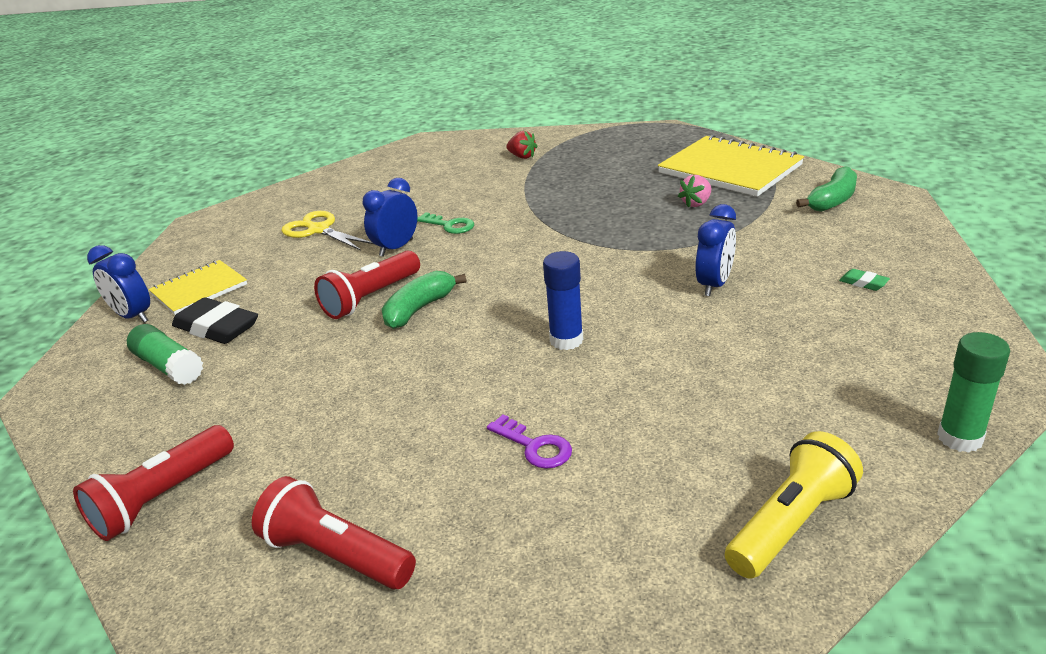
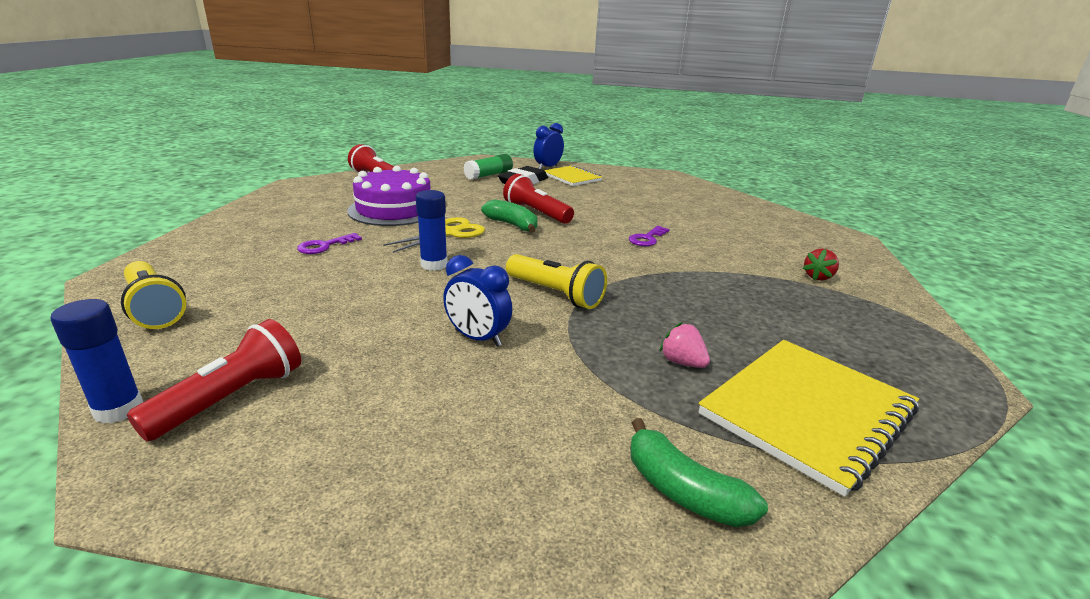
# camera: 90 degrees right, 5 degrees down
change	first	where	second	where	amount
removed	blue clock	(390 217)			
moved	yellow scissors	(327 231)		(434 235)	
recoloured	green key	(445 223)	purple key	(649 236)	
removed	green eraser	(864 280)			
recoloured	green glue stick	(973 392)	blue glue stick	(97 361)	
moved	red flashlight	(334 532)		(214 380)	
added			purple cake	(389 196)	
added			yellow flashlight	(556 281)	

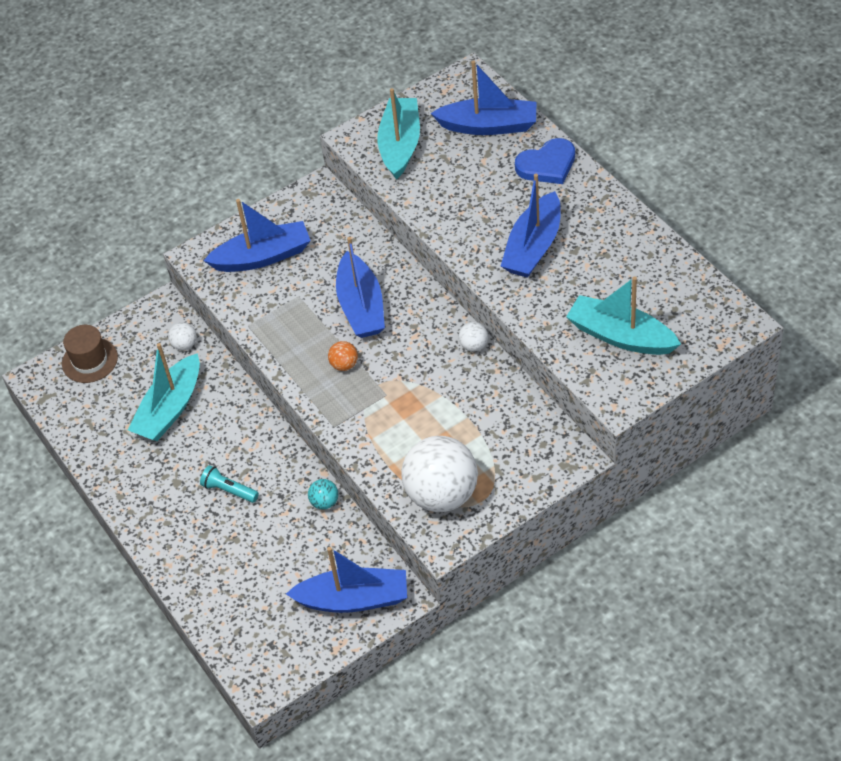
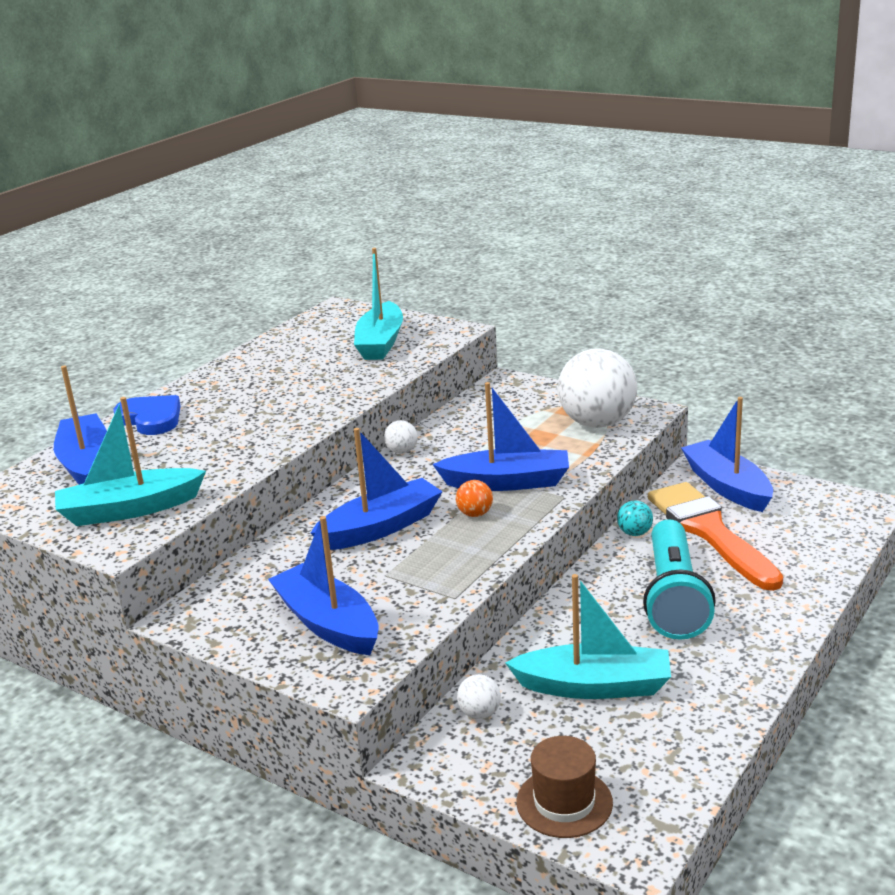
# camera: 115 degrees left, 25 degrees down
change	first	where	second	where	amount
moved	blue boat	(531 226)		(500 436)	
resized	turquoise flashlight	(229 484)		(679 579)	x2.21
added			orange brush	(715 536)	

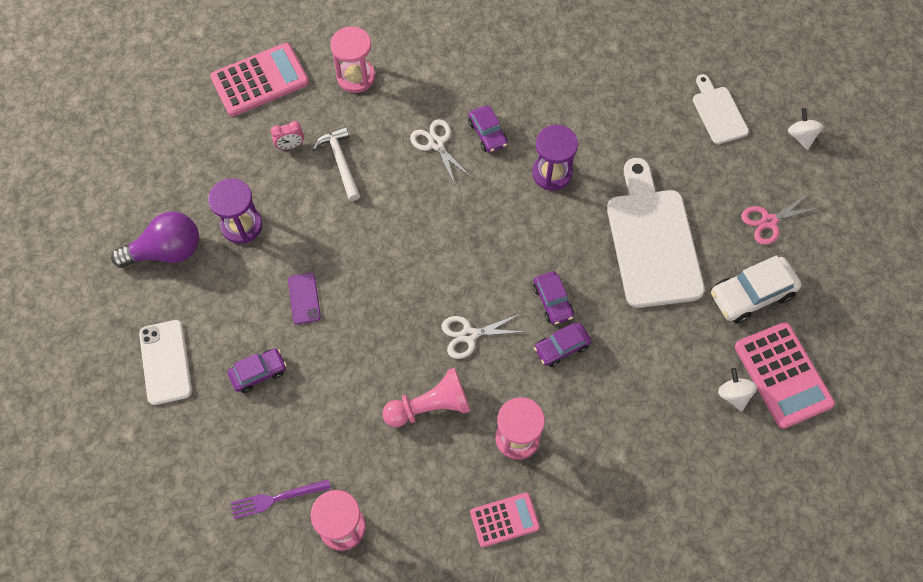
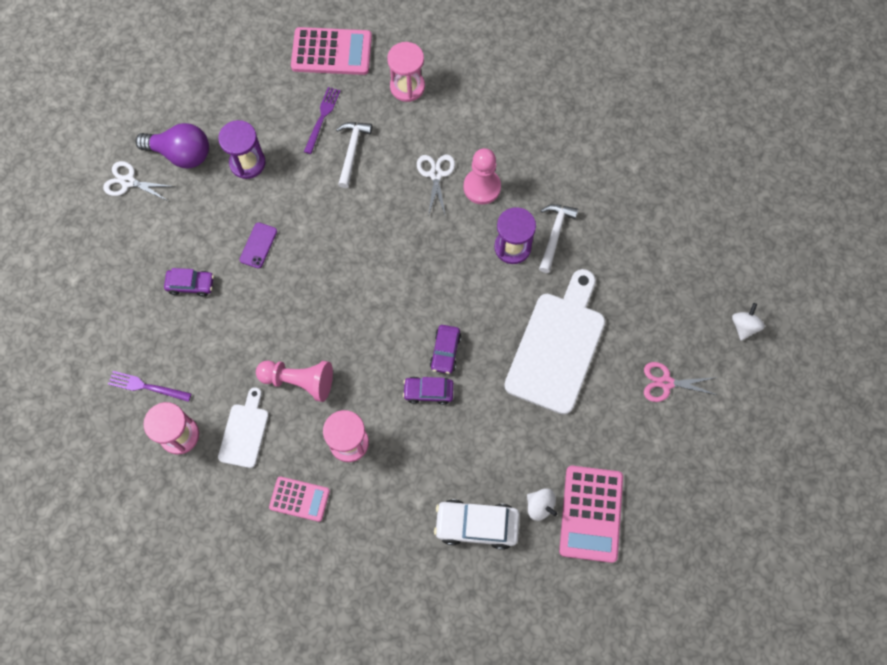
# camera: 30 degrees right, 5 degrees up
change	first	where	second	where	amount
moved	white cutting board	(721 109)		(243 427)	
replaced	purple car	(488 129)	pink pawn	(482 176)	
replaced	pink clock	(287 135)	purple fork	(322 120)	
moved	white car	(756 289)		(477 524)	
moved	white scissors	(482 336)		(139 181)	
removed	white phone	(165 362)			
turned	white spinning top	(737 390)		(542 504)	120 degrees clockwise
added			white hammer	(558 238)	

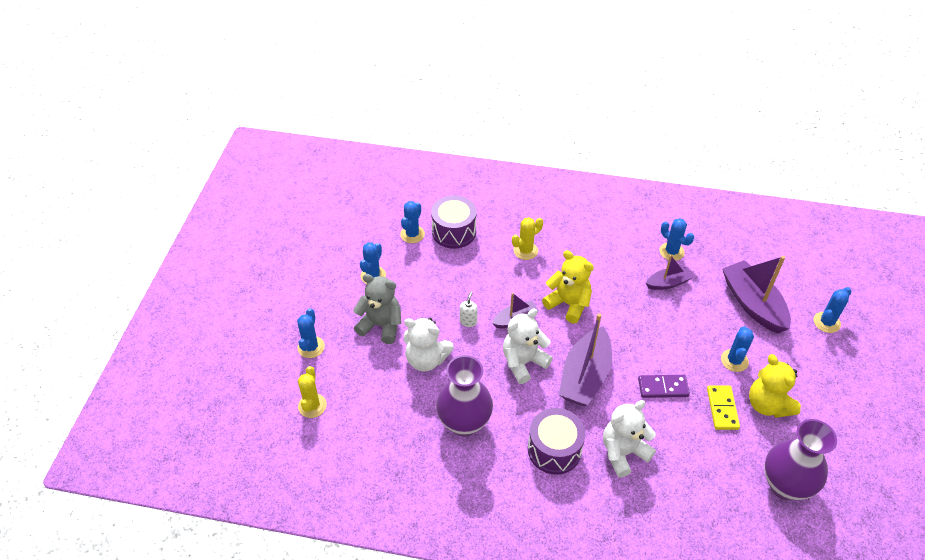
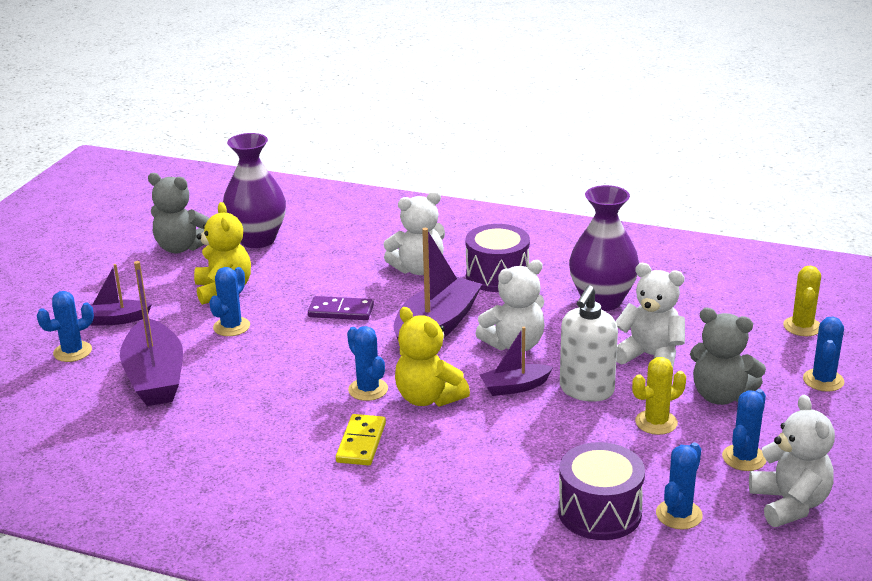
# camera: 170 degrees left, 20 degrees down
change	first	where	second	where	amount
moved	yellow cactus	(527 238)		(659 396)	
moved	blue cactus	(677 239)		(367 363)	
moved	purple boat	(669 272)		(121 295)	
resized	white soap dispenser	(469 309)		(589 343)	x2.08
moved	yellow domino	(723 407)		(361 439)	
added			grey teddy bear	(179 213)	
added			white teddy bear	(792 461)	

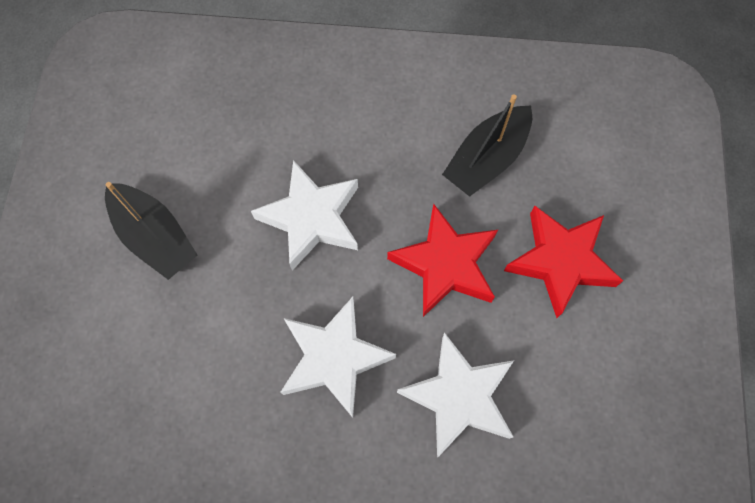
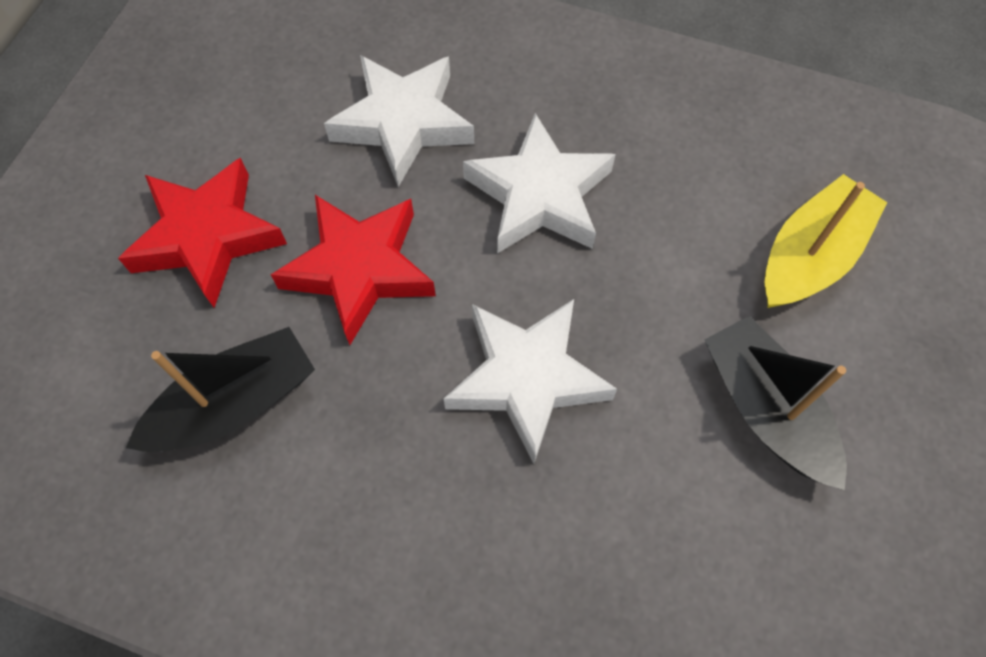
# camera: 165 degrees left, 5 degrees down
change	first	where	second	where	amount
added			yellow boat	(826 241)	

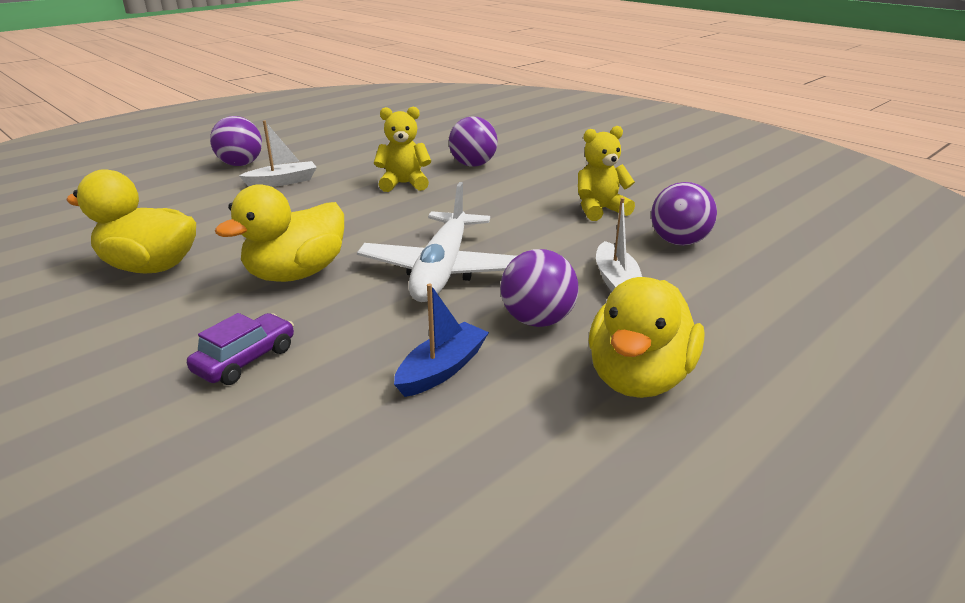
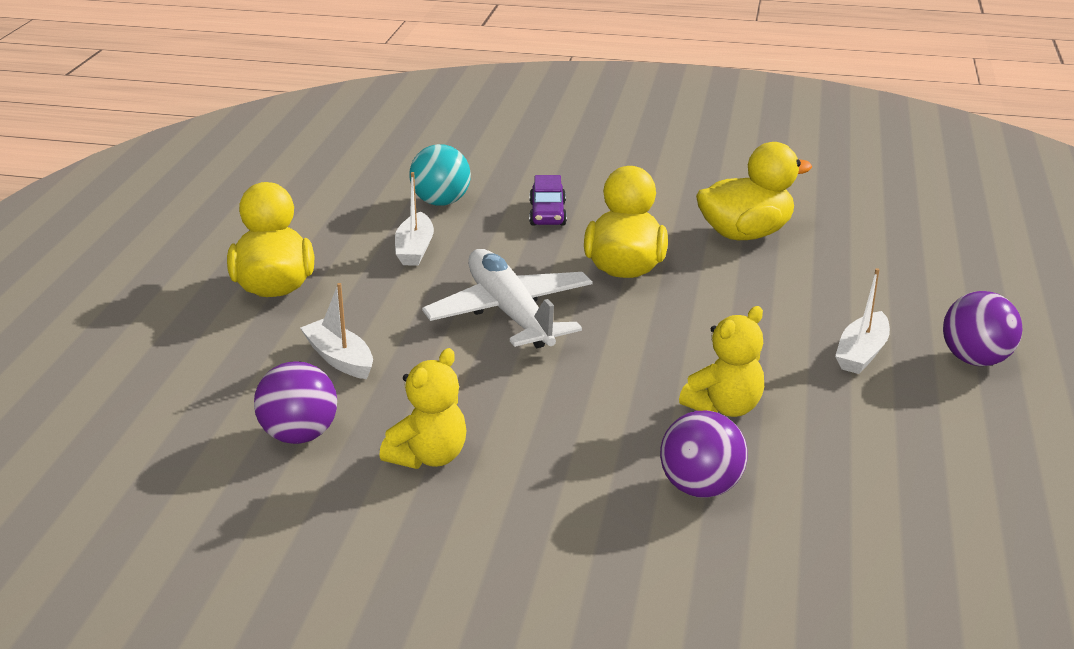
# camera: 145 degrees right, 0 degrees up
change	first	where	second	where	amount
removed	purple ball	(539 288)			
recoloured	blue boat	(441 340)	white boat	(414 219)	
added			turquoise ball	(440 175)	

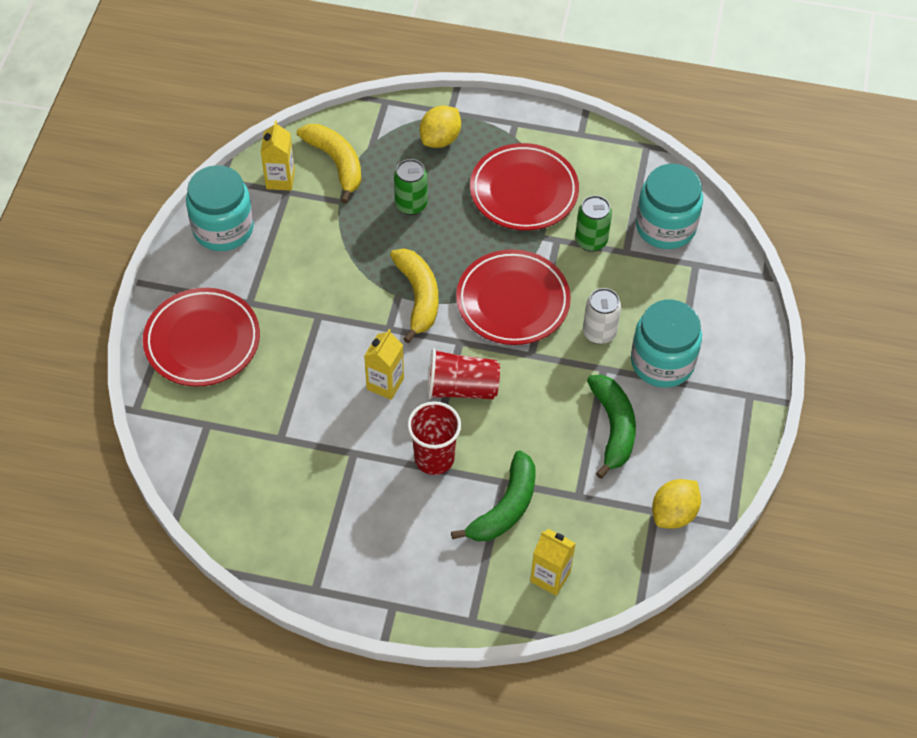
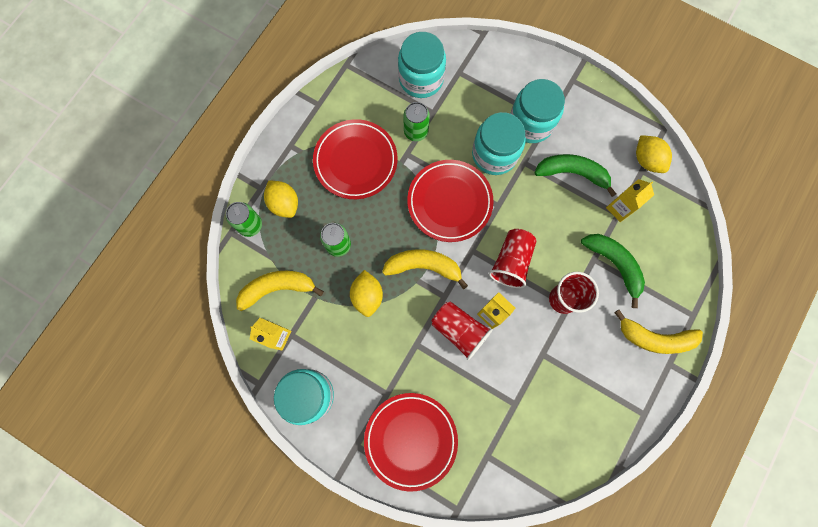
# camera: 70 degrees left, 20 degrees up
change	first	where	second	where	amount
replaced	white can	(602 316)	turquoise jar	(499 143)	
moved	yellow carton	(553 562)		(630 200)	
added			green can	(244 219)	
added			yellow lemon	(366 293)	
added			red cup	(462 330)	
added			yellow banana	(658 332)	

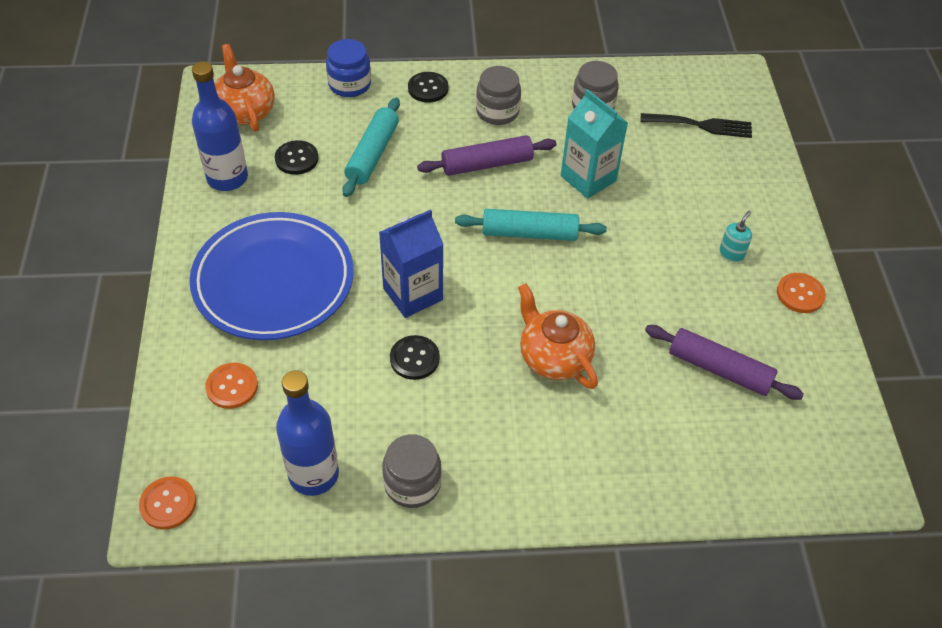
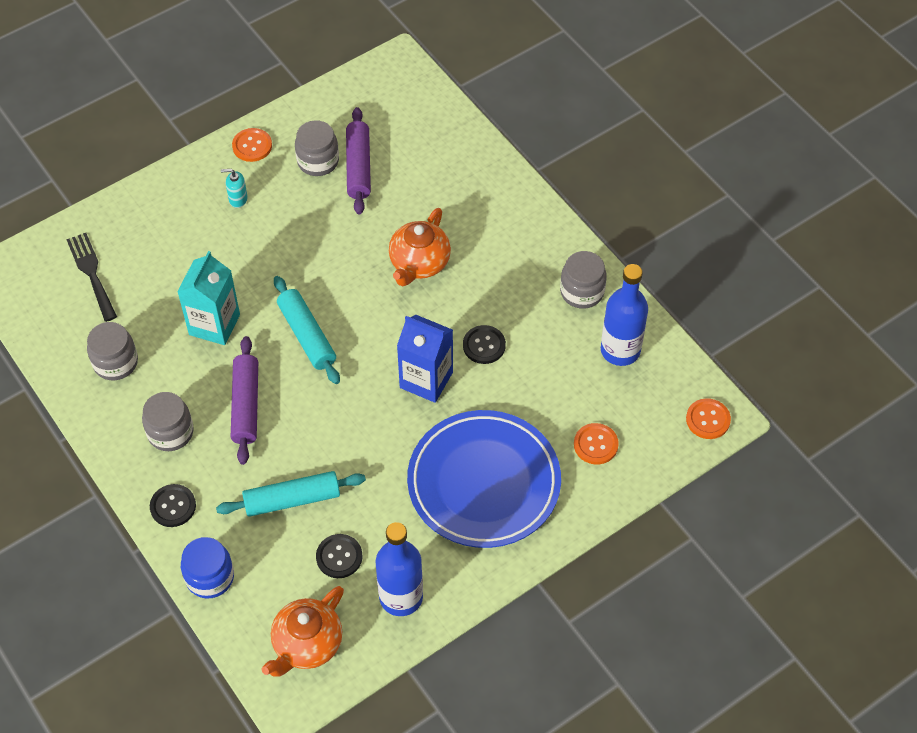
# camera: 120 degrees left, 5 degrees up
change	first	where	second	where	amount
turned	purple rolling pin	(486 155)		(244 400)	45 degrees clockwise
added			grey jar	(317 148)	

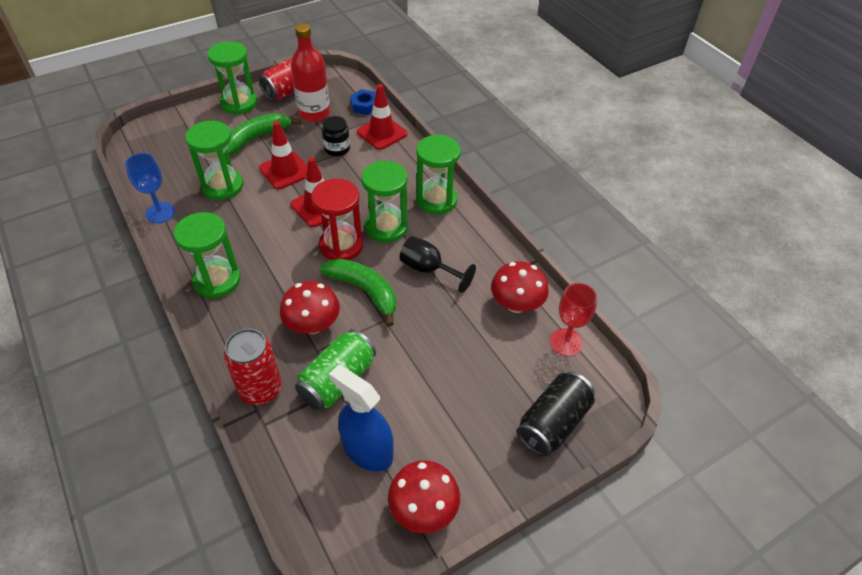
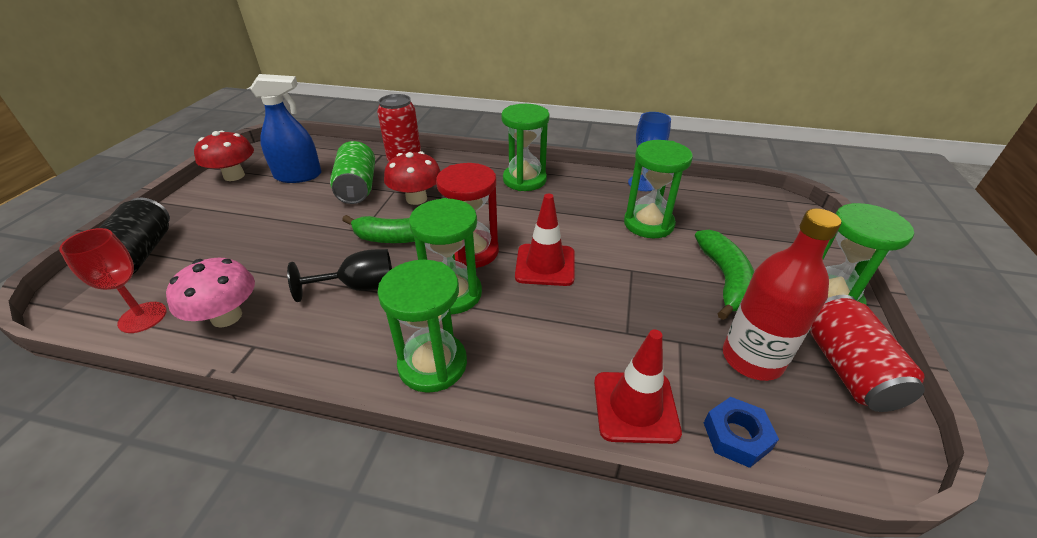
# camera: 135 degrees right, 10 degrees down
change	first	where	second	where	amount
removed	black jar	(336 136)			
removed	red traffic cone	(283 155)			
recoloured	red mushroom	(520 287)	pink mushroom	(210 293)	

